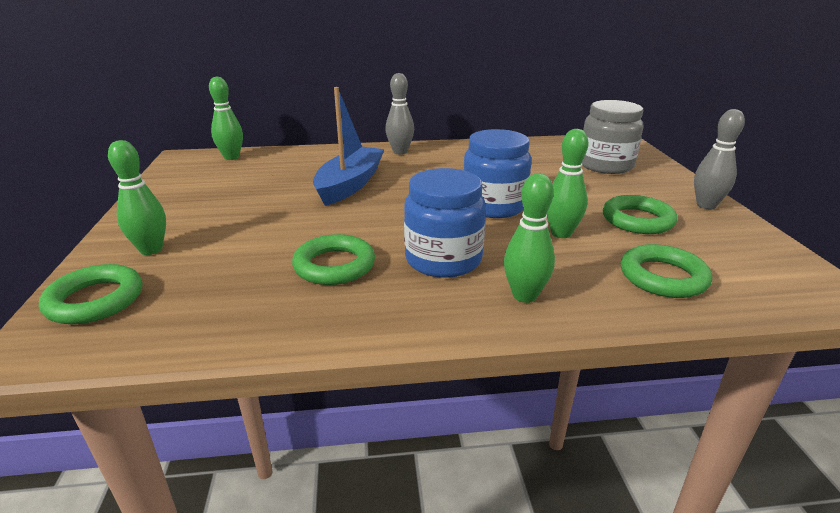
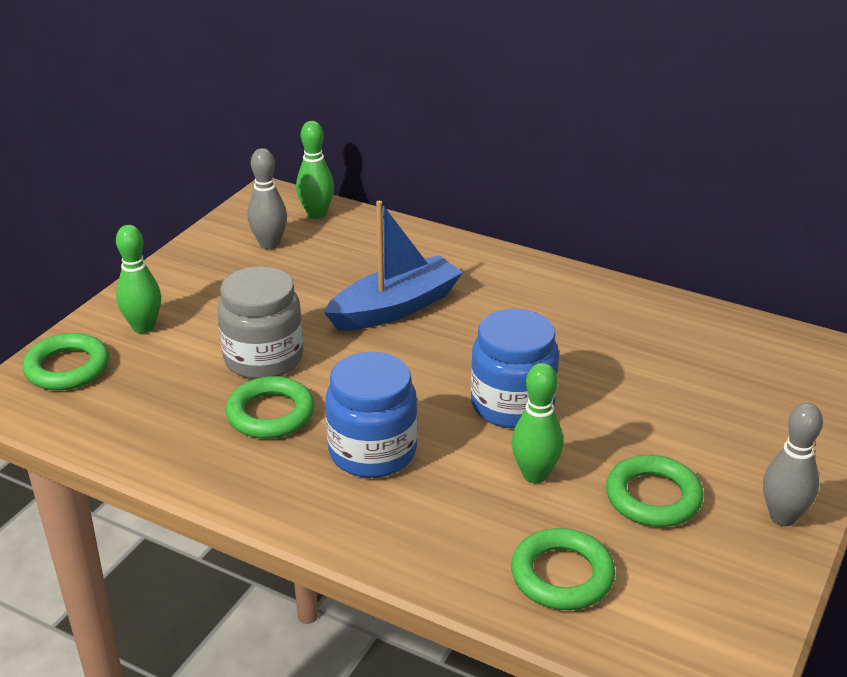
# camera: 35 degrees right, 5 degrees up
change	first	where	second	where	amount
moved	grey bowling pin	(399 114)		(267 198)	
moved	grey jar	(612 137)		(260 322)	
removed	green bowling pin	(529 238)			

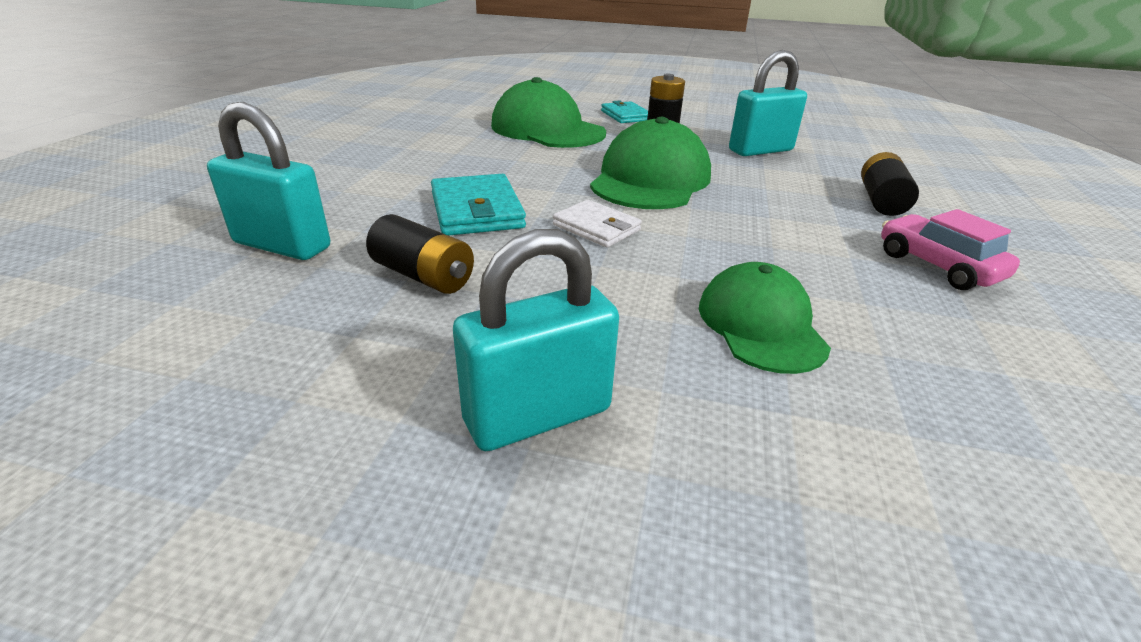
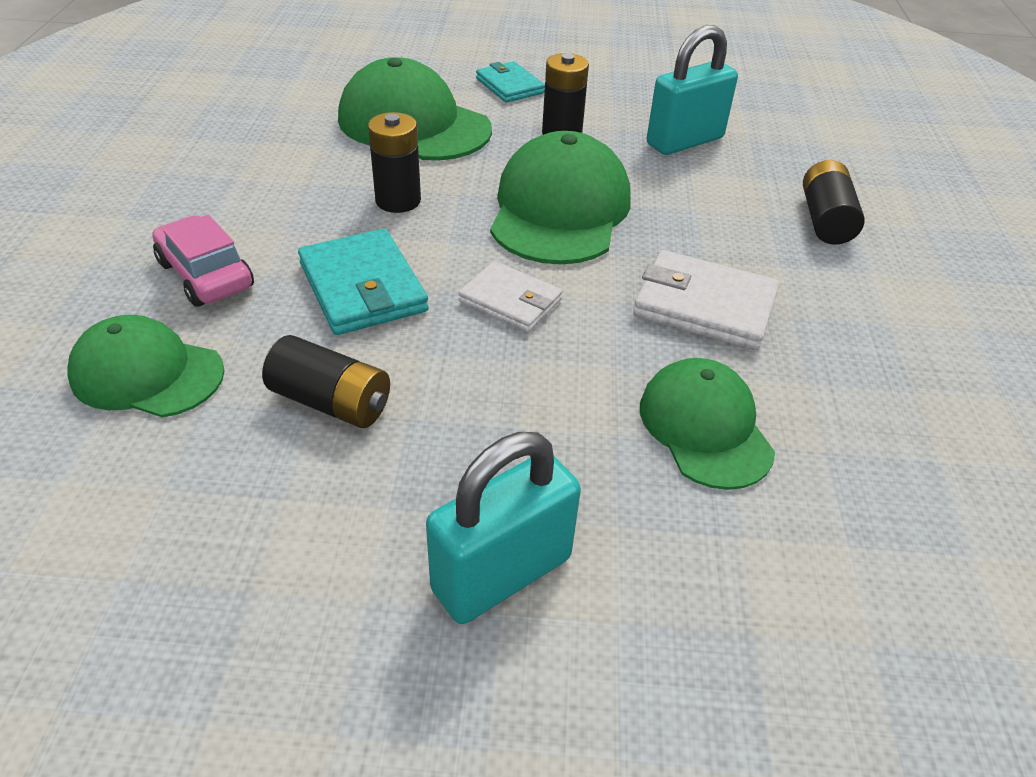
# camera: 10 degrees left, 10 degrees up
change	first	where	second	where	amount
replaced	turquoise padlock	(268 181)	green cap	(146 366)	
moved	pink car	(950 249)		(203 261)	
added			black battery	(394 162)	
added			white wallet	(706 300)	

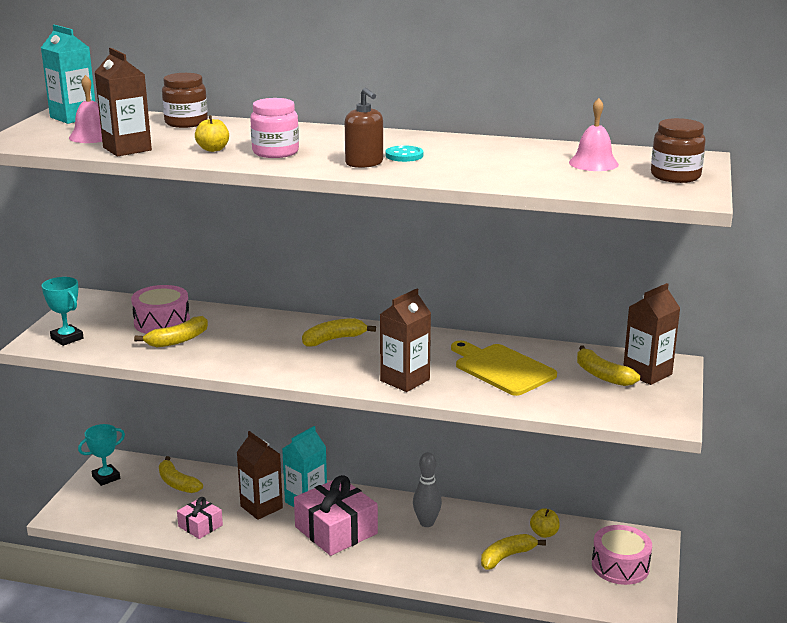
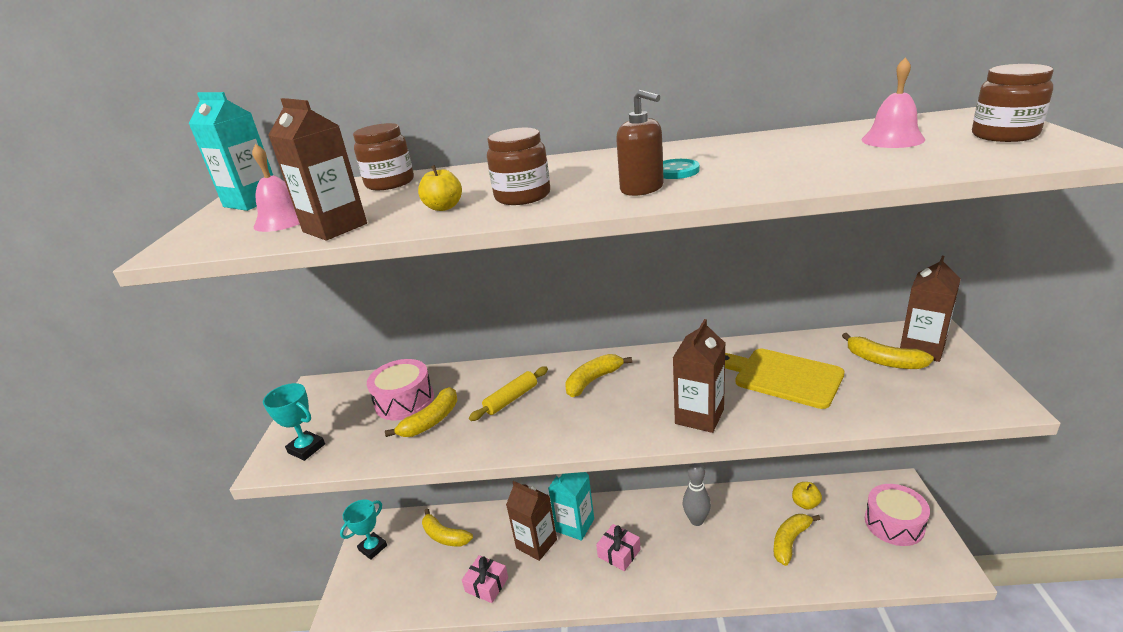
# camera: 10 degrees left, 5 degrees up
change	first	where	second	where	amount
recoloured	pink jar	(274 128)	brown jar	(518 166)	
resized	pink gift	(336 515)		(618 547)	x0.53
added			yellow rolling pin	(508 393)	

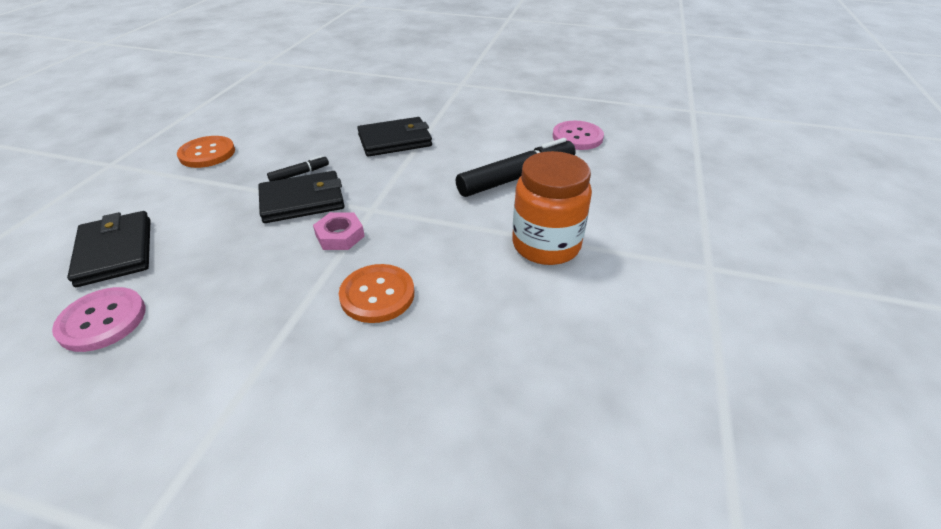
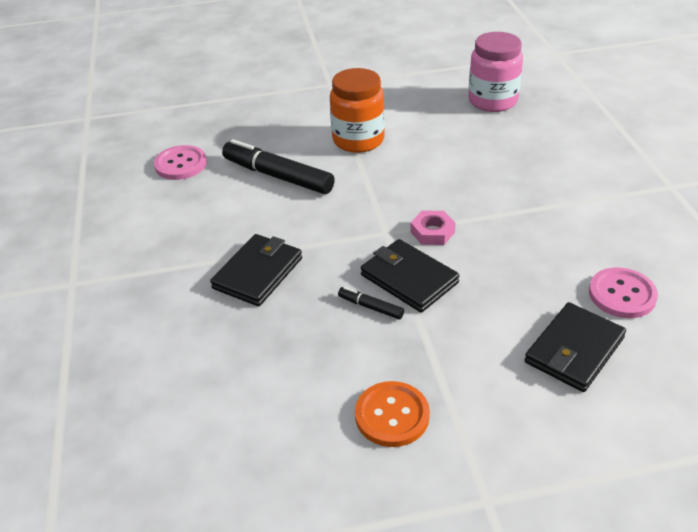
# camera: 115 degrees left, 0 degrees up
change	first	where	second	where	amount
turned	black wallet	(394 137)		(256 270)	75 degrees clockwise
removed	orange button	(376 293)			
added			pink jar	(495 72)	

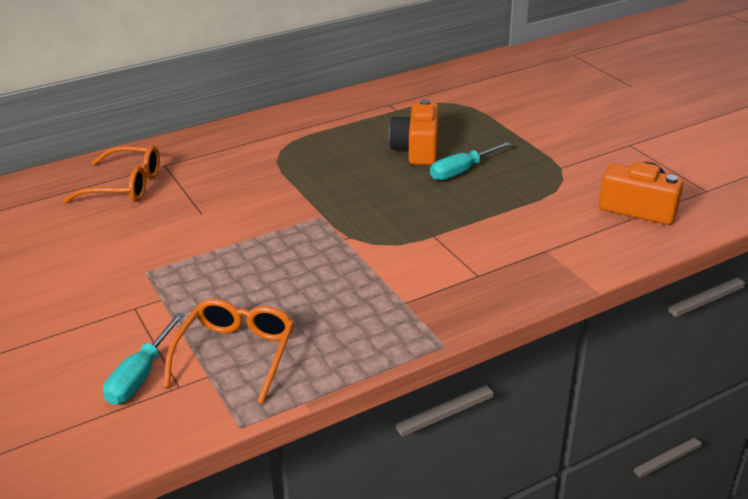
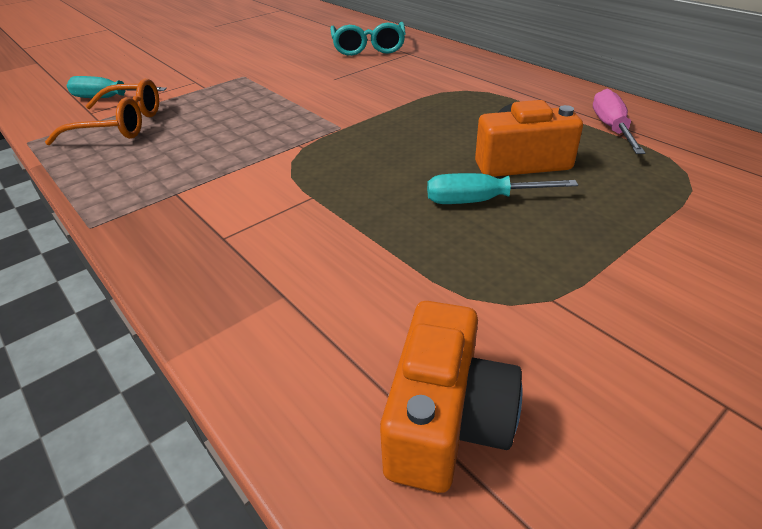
# camera: 80 degrees right, 5 degrees up
change	first	where	second	where	amount
turned	turquoise screwdriver	(470 161)		(502 188)	45 degrees counterclockwise
recoloured	orange glasses	(111 174)	turquoise glasses	(368 39)	
added			pink screwdriver	(619 121)	

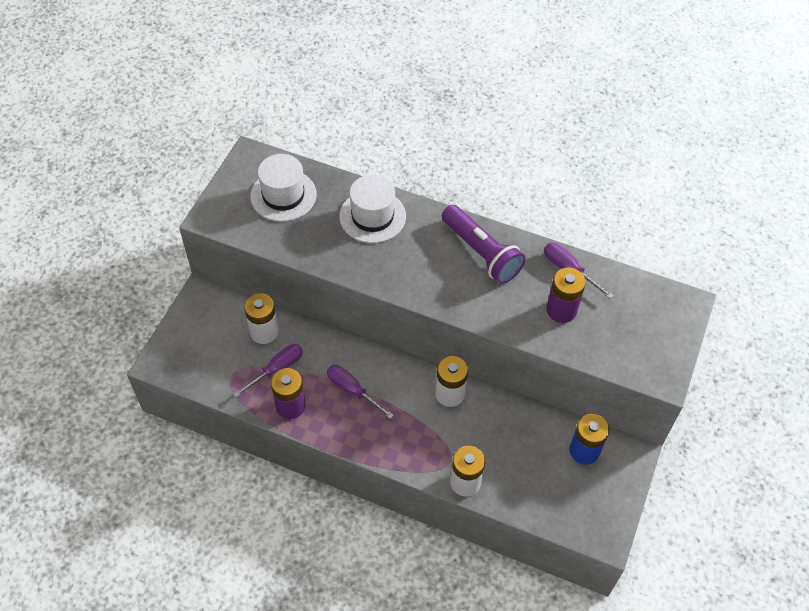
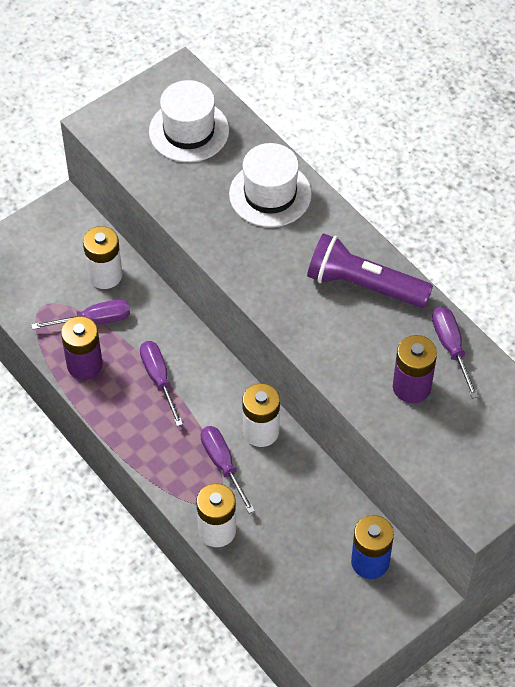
# camera: 30 degrees right, 0 degrees up
change	first	where	second	where	amount
turned	purple flashlight	(484 244)		(370 270)	120 degrees clockwise
added			purple screwdriver	(228 470)	

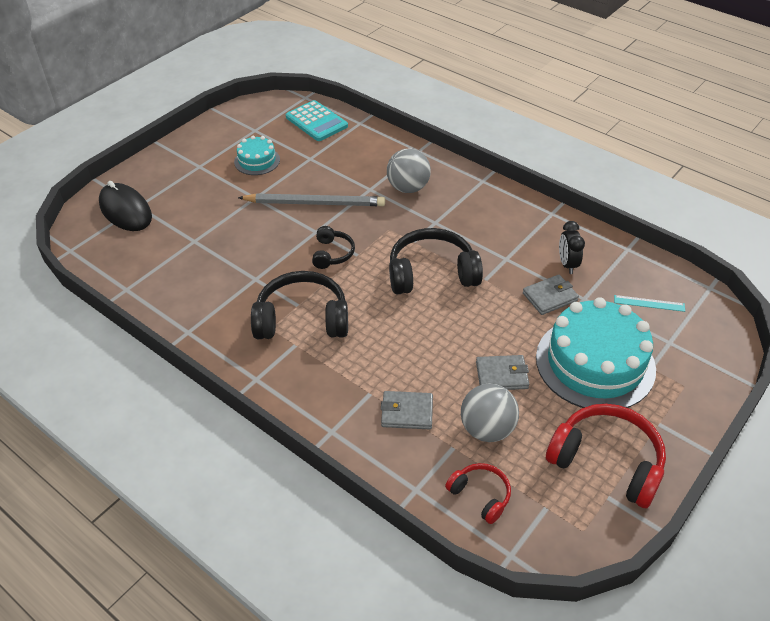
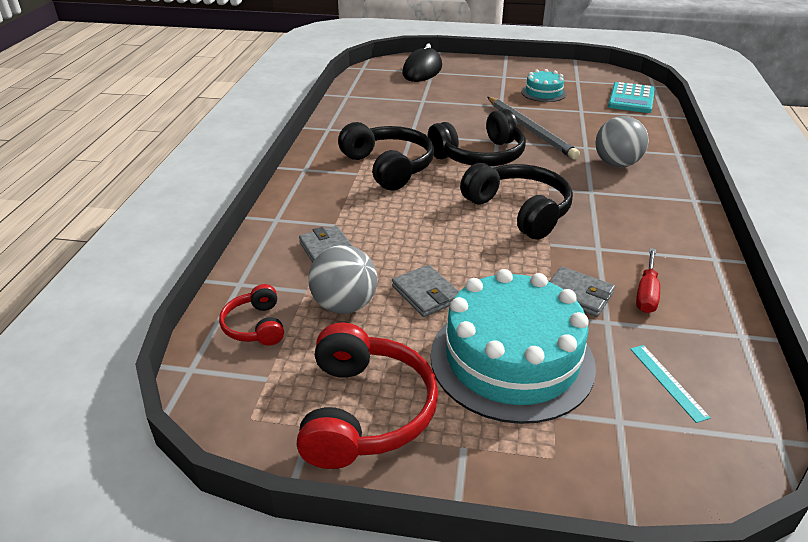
# camera: 60 degrees right, 10 degrees down
change	first	where	second	where	amount
replaced	black clock	(572 247)	red screwdriver	(648 280)	
resized	black headphones	(333 247)		(477 137)	x1.87
turned	red headphones	(478 493)		(251 315)	150 degrees clockwise

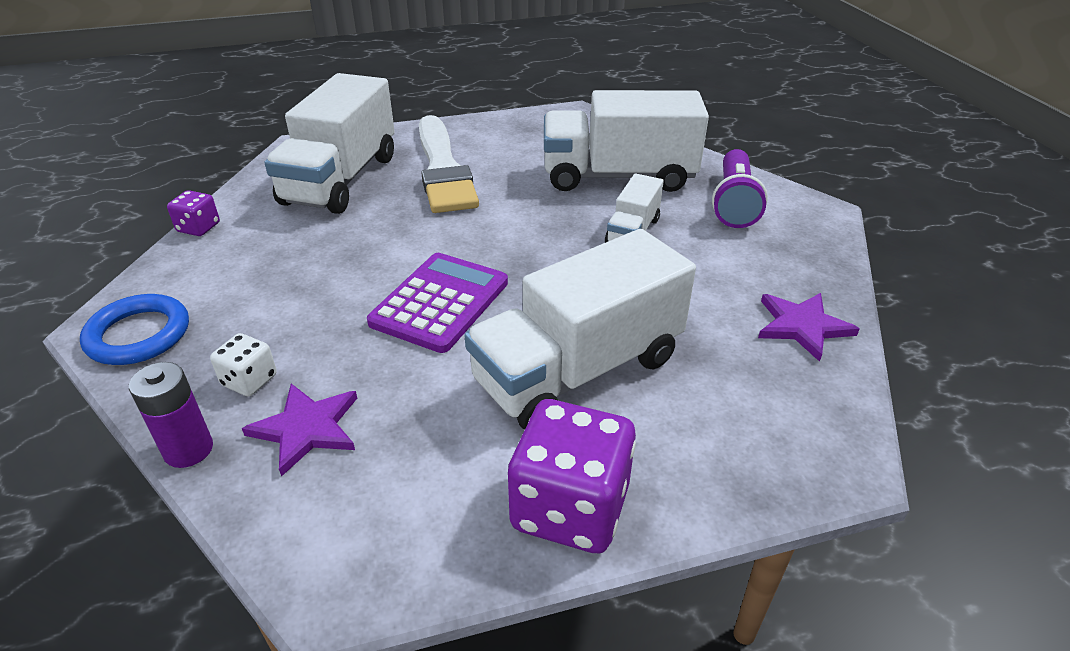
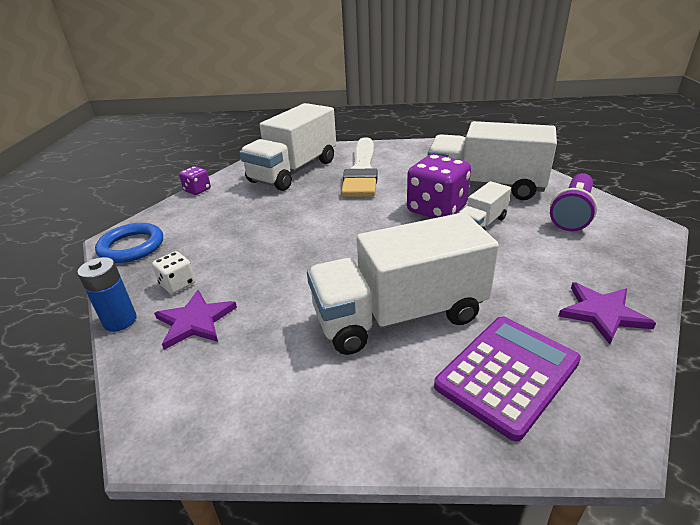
# camera: 20 degrees right, 5 degrees down
change	first	where	second	where	amount
moved	purple calculator	(437 303)		(507 378)	
recoloured	purple battery	(171 415)	blue battery	(107 294)	
moved	purple dice	(572 476)		(439 186)	

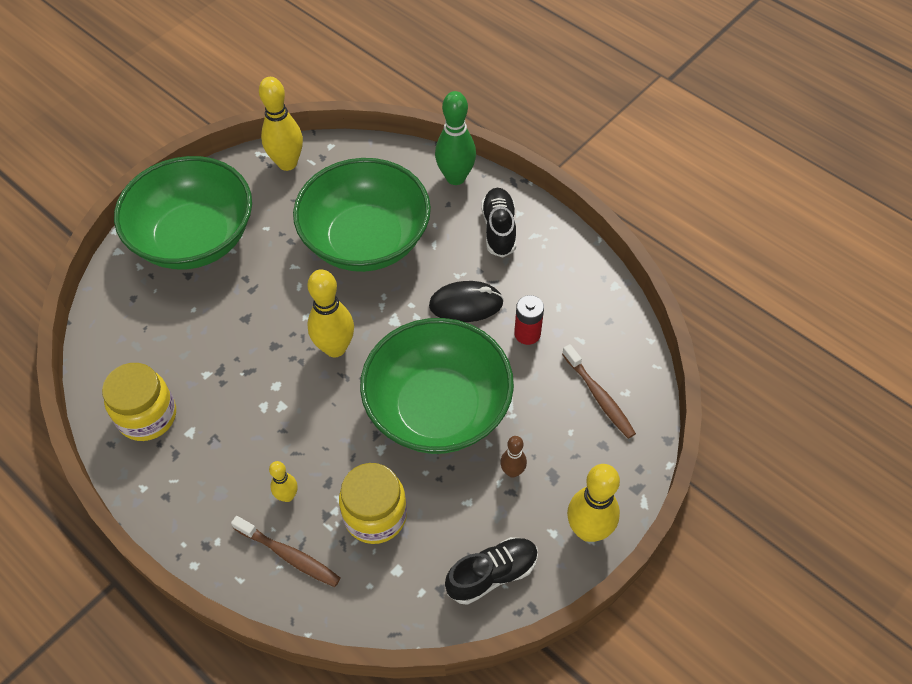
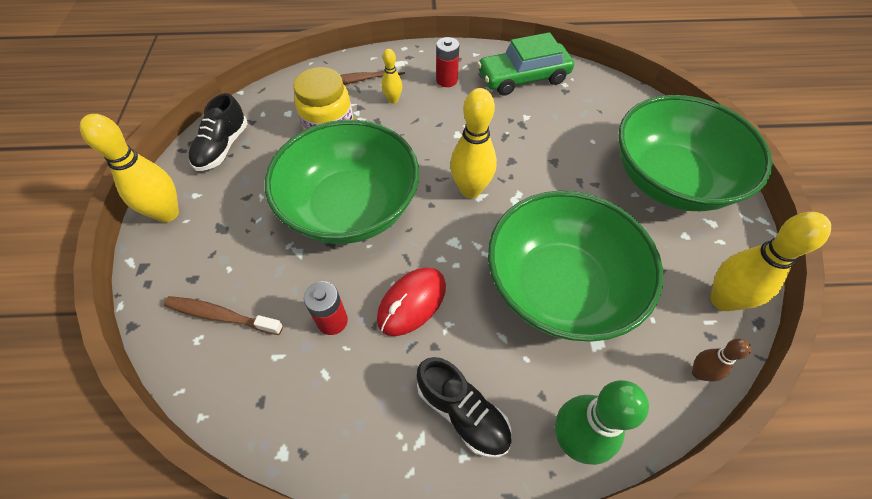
# camera: 135 degrees right, 0 degrees up
change	first	where	second	where	amount
recoloured	black mouse	(466 301)	red mouse	(411 302)	
replaced	yellow jar	(139 402)	green car	(525 64)	
moved	brown bowling pin	(513 457)		(721 360)	
added			red battery	(447 62)	

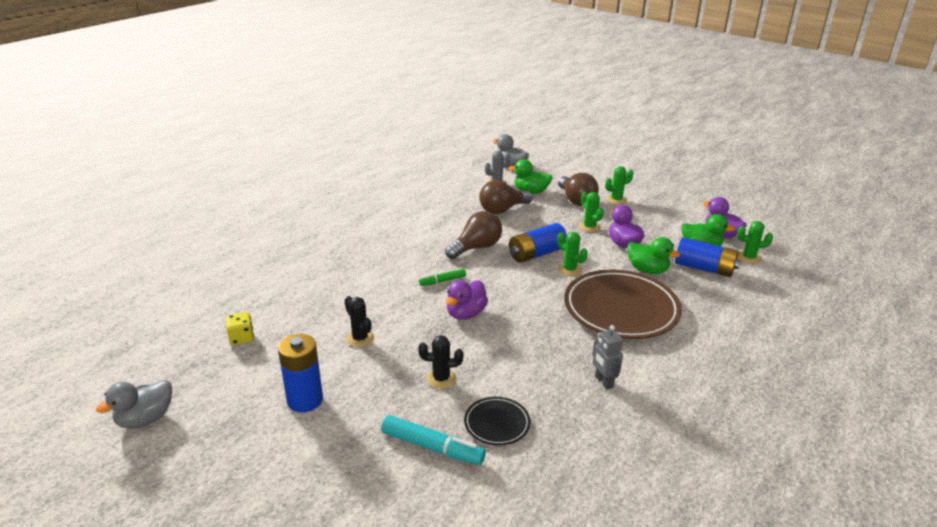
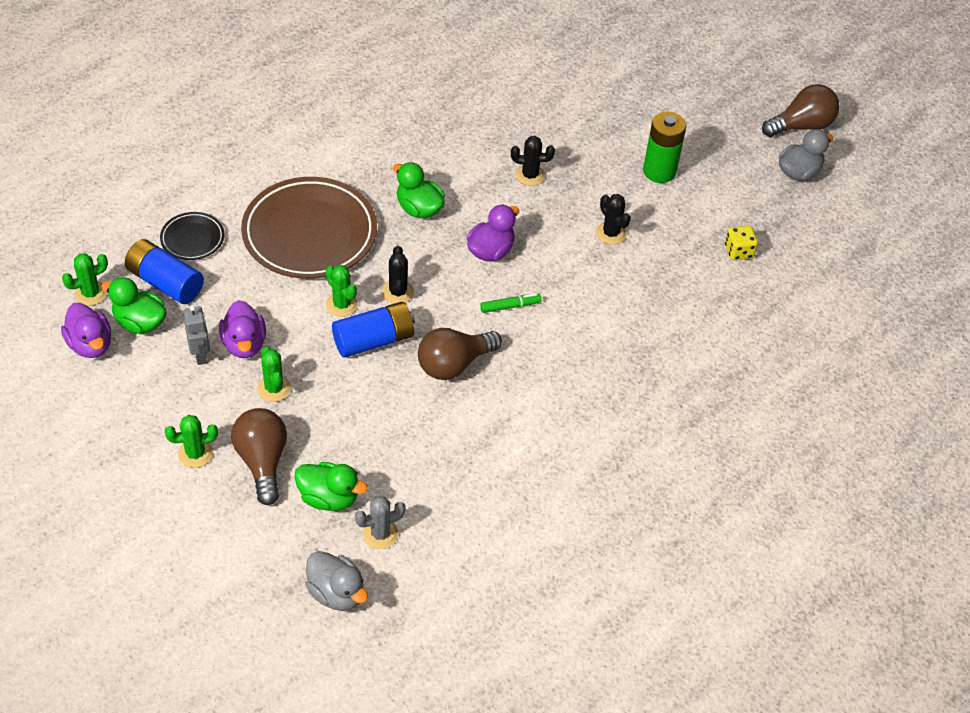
# camera: 175 degrees left, 20 degrees up
change	first	where	second	where	amount
moved	brown light bulb	(506 197)		(800 110)	
turned	green cactus	(755 242)		(85 279)	45 degrees counterclockwise
moved	green duck	(653 255)		(419 190)	
moved	grey robot	(608 357)		(196 335)	
recoloured	blue battery	(300 373)	green battery	(664 147)	
moved	black plate	(497 421)		(192 236)	
removed	turquoise marker	(433 440)			
added			black cactus	(398 275)	

